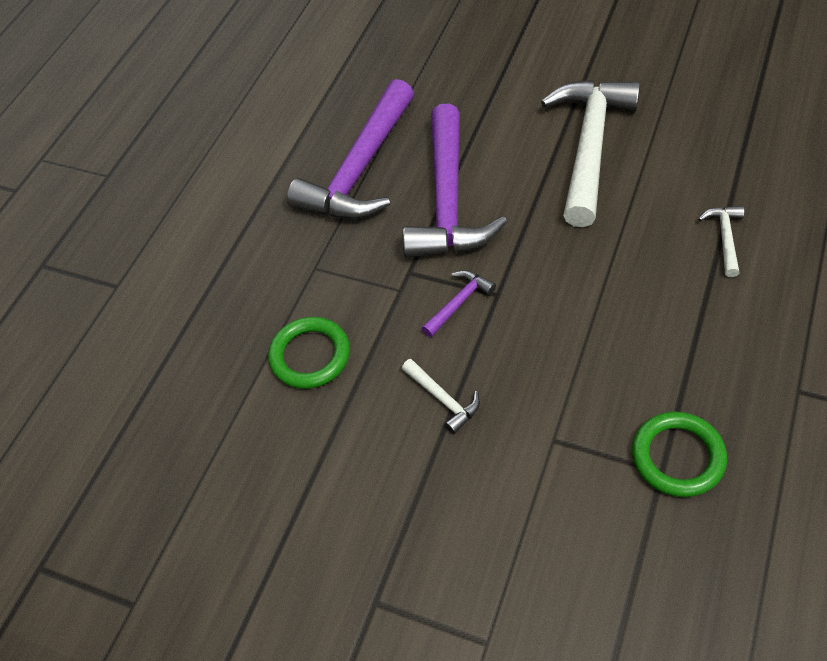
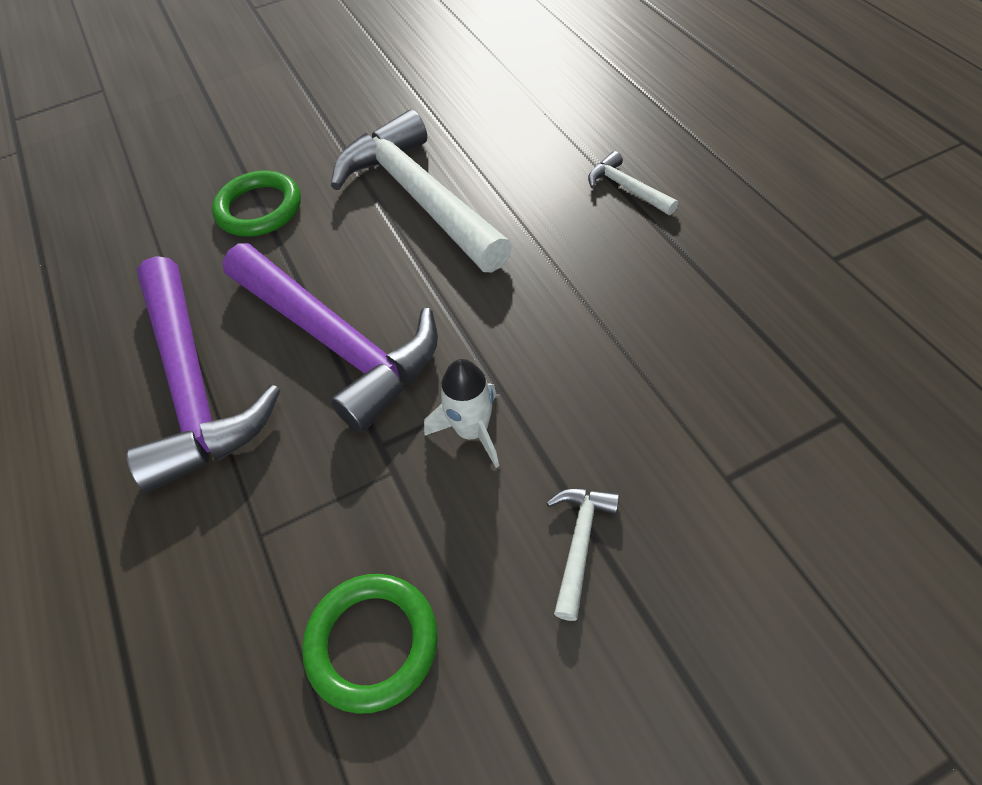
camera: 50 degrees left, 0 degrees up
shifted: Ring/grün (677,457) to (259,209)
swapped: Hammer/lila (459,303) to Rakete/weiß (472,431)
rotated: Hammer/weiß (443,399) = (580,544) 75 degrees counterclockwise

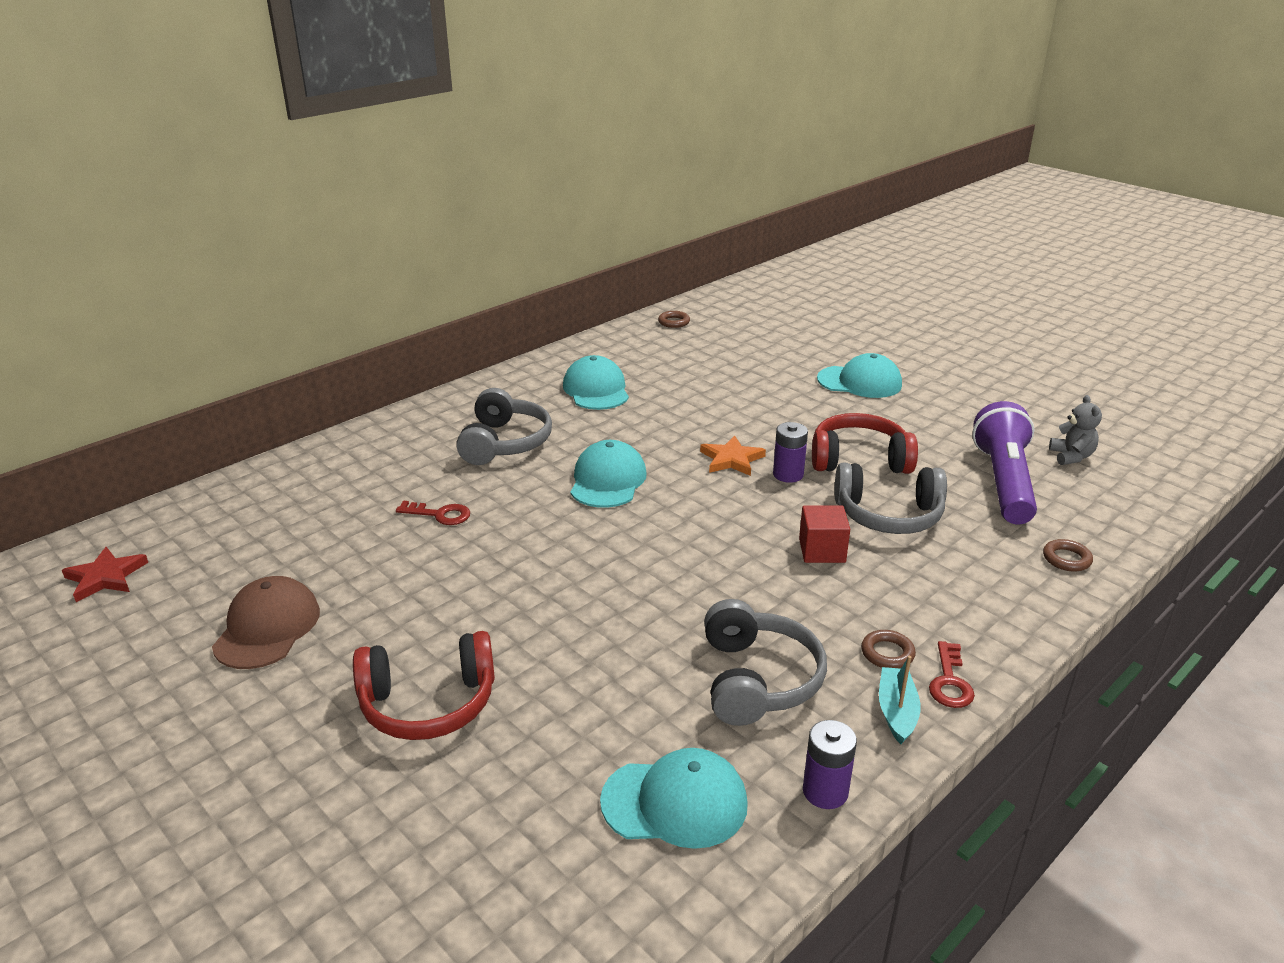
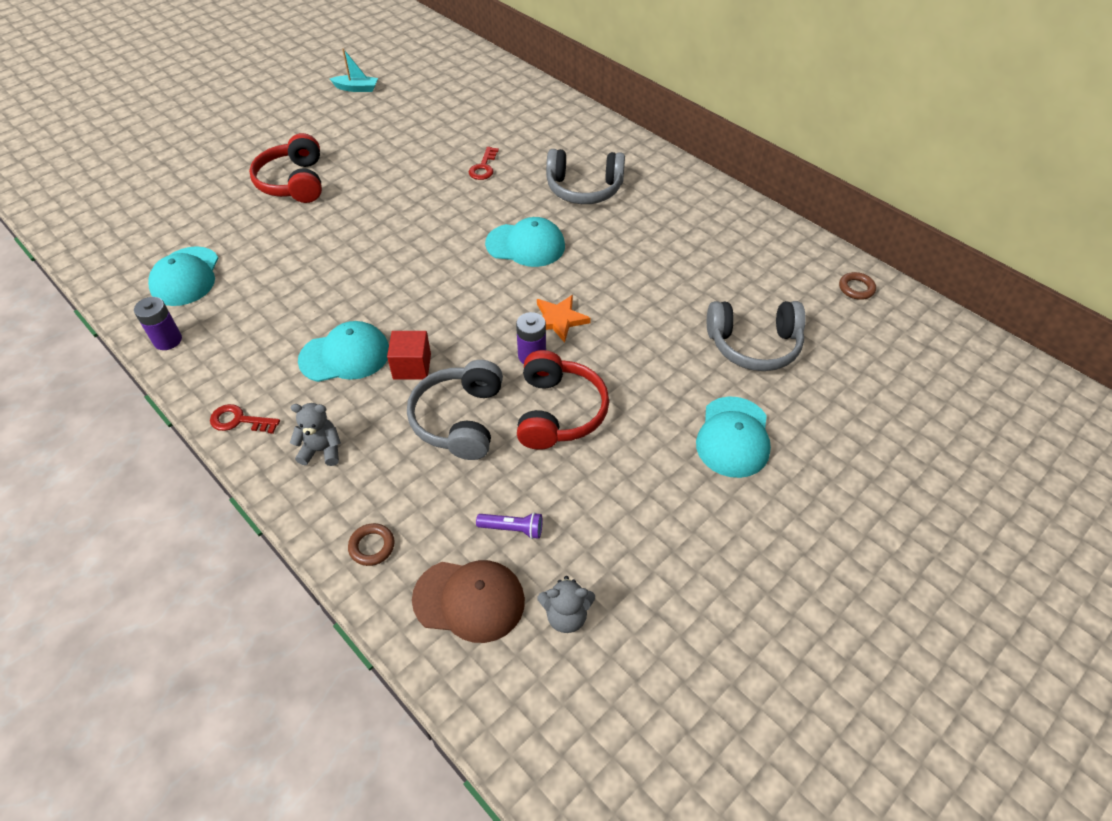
camera: 90 degrees right, 20 degrees up
gone: Stern/rot (105,577); Ring/braun (887,653)
new: Teddybär/grau (322,450)
shifted: Kappe/türkis (596,390) to (345,355); Kappe/braun (267,628) to (469,600); Kopfhörer/grau (757,680) to (754,345); Boot/türkis (897,712) to (356,88)
scaled: Taschenlampe/lila (1004,482) = (512,529) x0.40

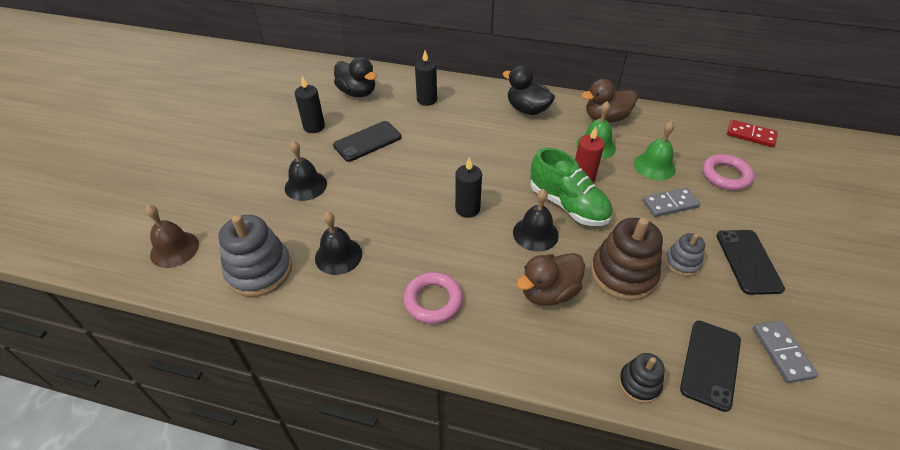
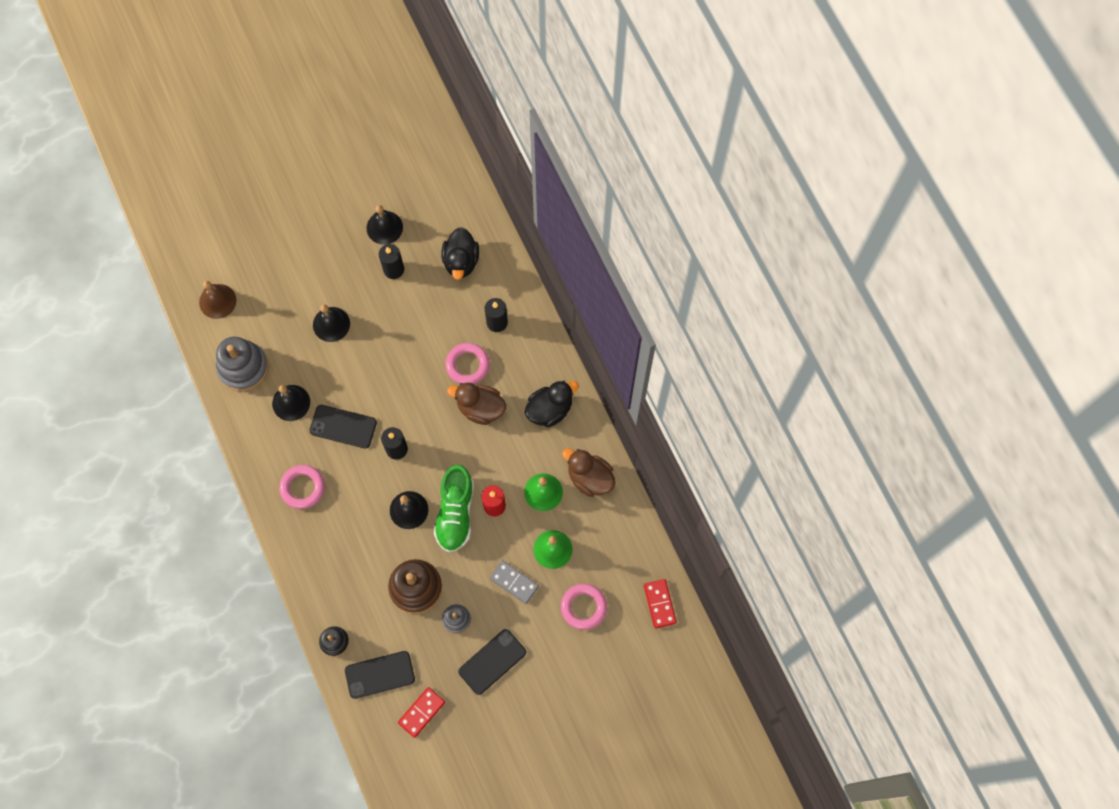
camera: 50 degrees right, 25 degrees up
new: Glocke/schwarz (384,227); Ring/rosa (467,365)
shifted: Handy/schwarz (367,141) to (343,426); Ente/braun (548,292) to (480,408)
repainted: Dominostein/grau (782,352) to Dominostein/rot (421,712)
rotated: Ente/schwarz (527,109) = (550,409) 60 degrees clockwise

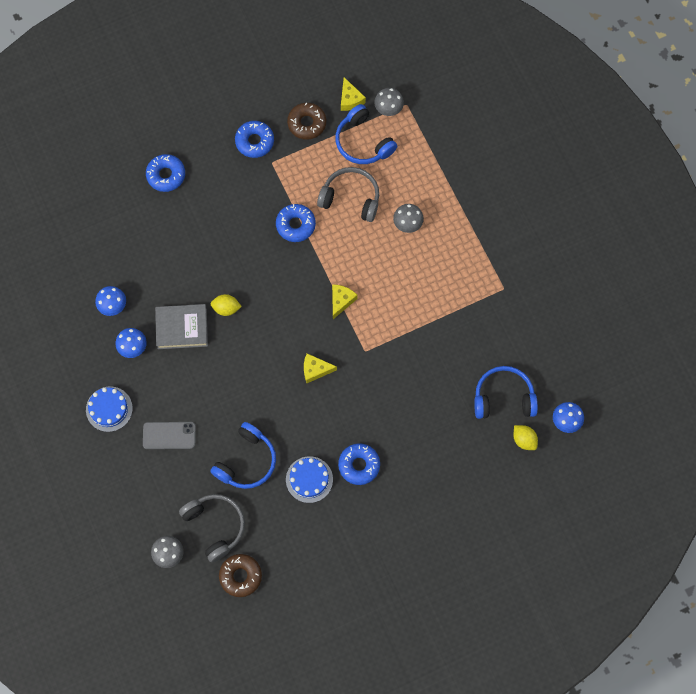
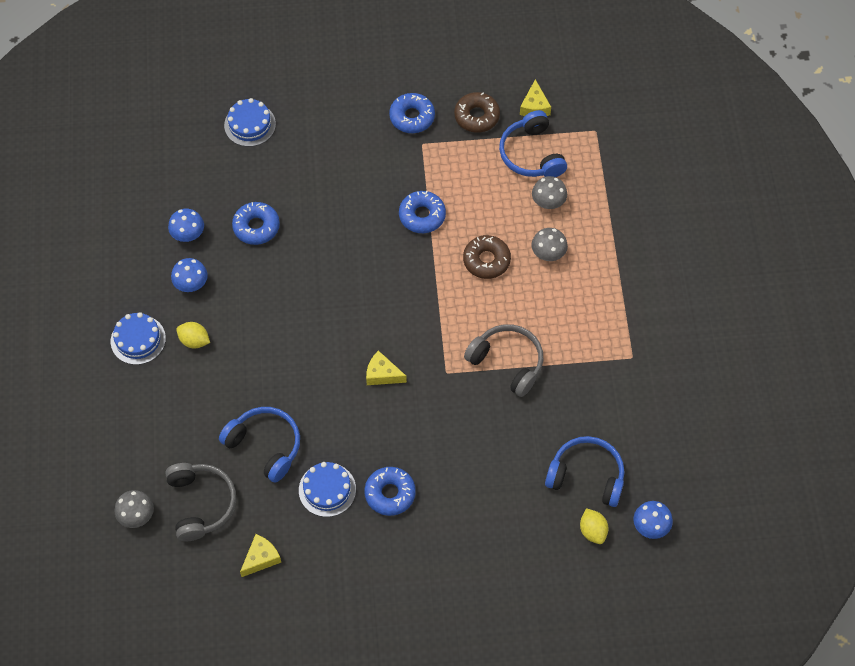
camera: 20 degrees right, 10 degrees down
gone: Buch/grau (182,328); Handy/grau (169,435)
new: Kuchen/blau (250,124)
shifted: Pilz/grau (388,109) to (548,202); Donut/blau (166,175) to (256,227); Kopfhörer/grau (350,198) to (507,362); Käse/gelb (341,301) to (261,558); Zitrone/gelb (226,308) to (194,341); Donut/braun (240,576) to (486,260)
rotated: Kopfhörer/blau (246,461) = (265,446) 105 degrees counterclockwise

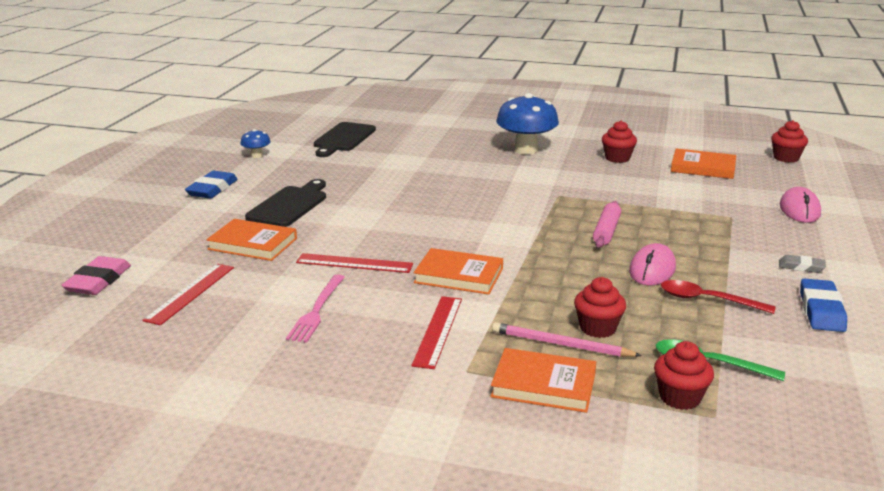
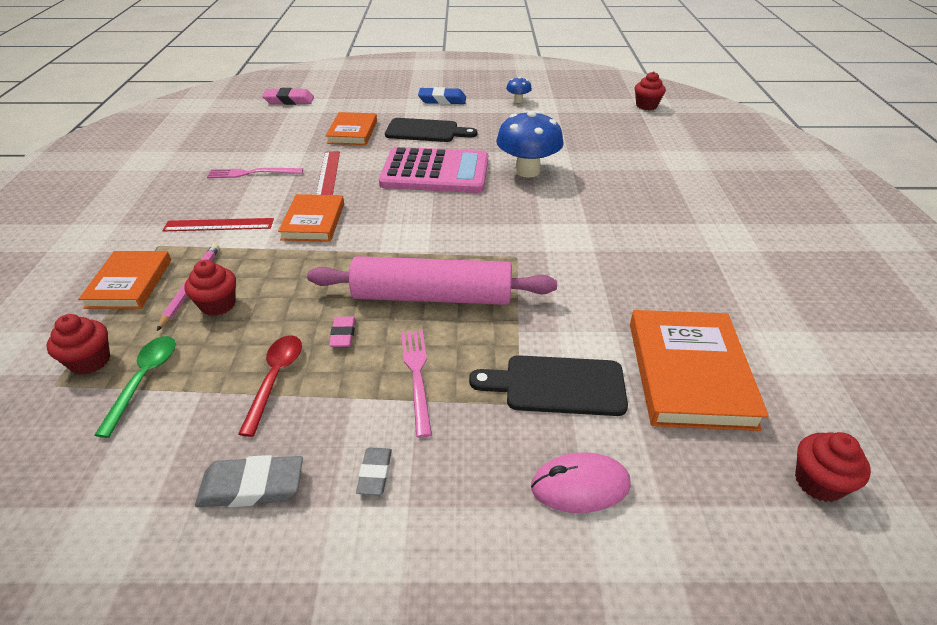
camera: 75 degrees right, 15 degrees up
gone: Lineal/rot (190,293)
new: Taschenrechner/rosa (435,172); Gabel/rosa (417,376)
shifted: Pilz/blau (526,150) to (527,171); Muffin/rot (617,158) to (646,106); Schneidebrett/schwarz (343,139) to (557,385)
swapped: Computermaus/rosa (652,270) to Radiergummi/rosa (343,334)
repainted: Radiergummi/blau (821,310) to Radiergummi/grau (252,486)
scaled: Buch/orange (703,167) = (689,373) x1.52; Nudelholz/rosa (606,231) = (432,296) x2.05

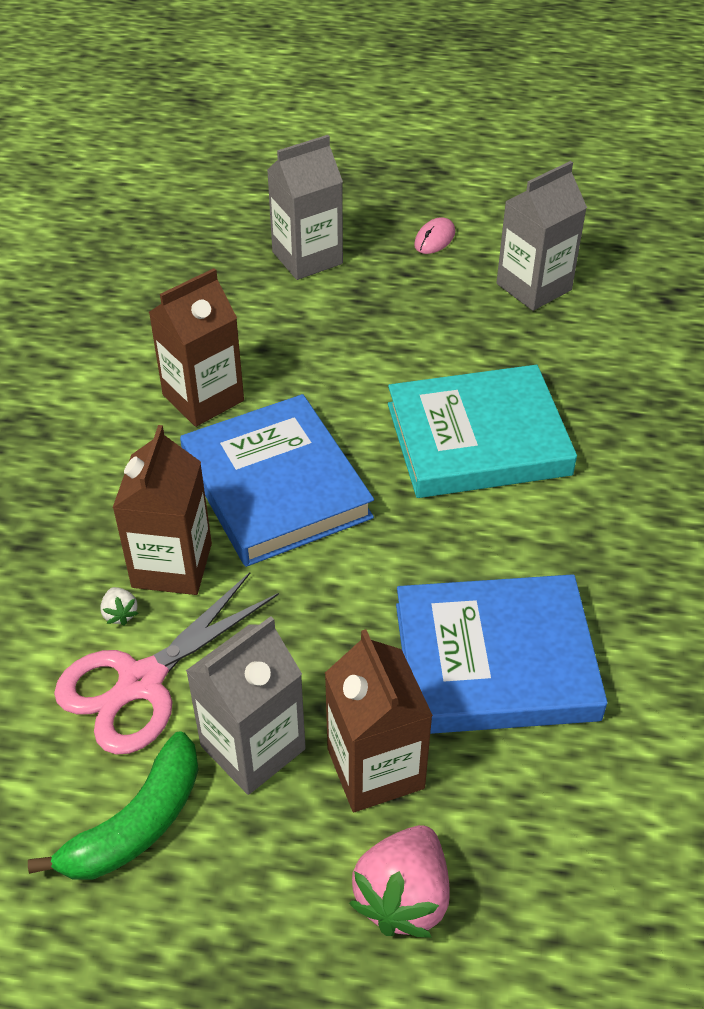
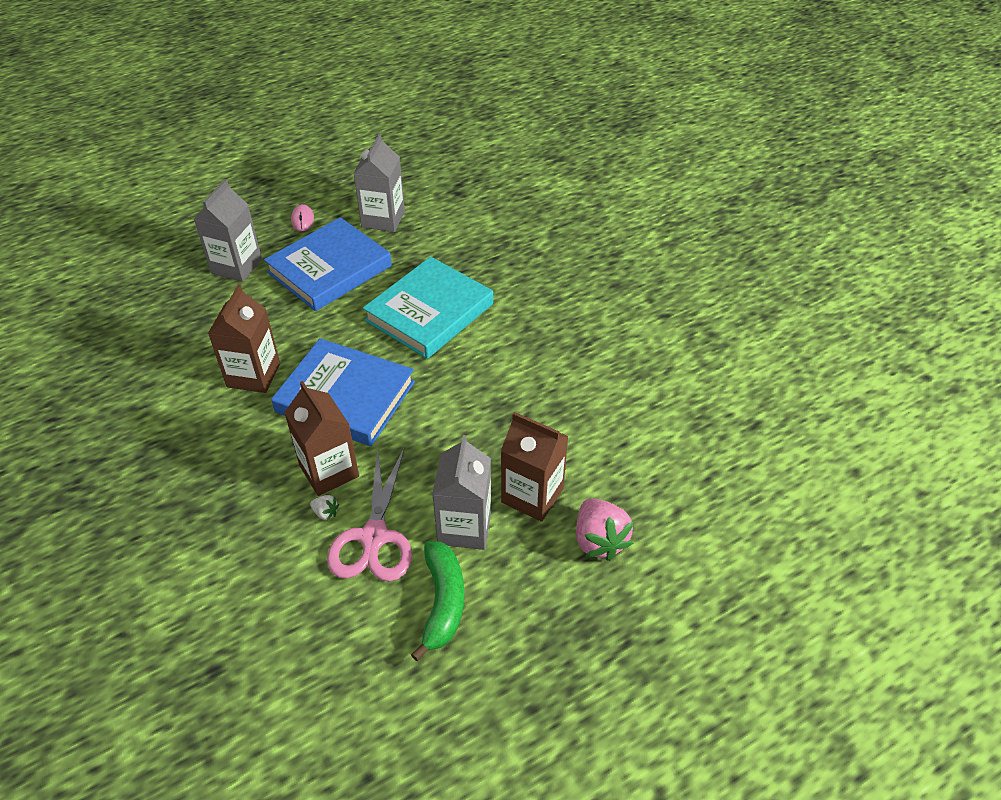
camera: 40 degrees left, 0 degrees up
shifted: Buch/blau (495,661) to (329,269)

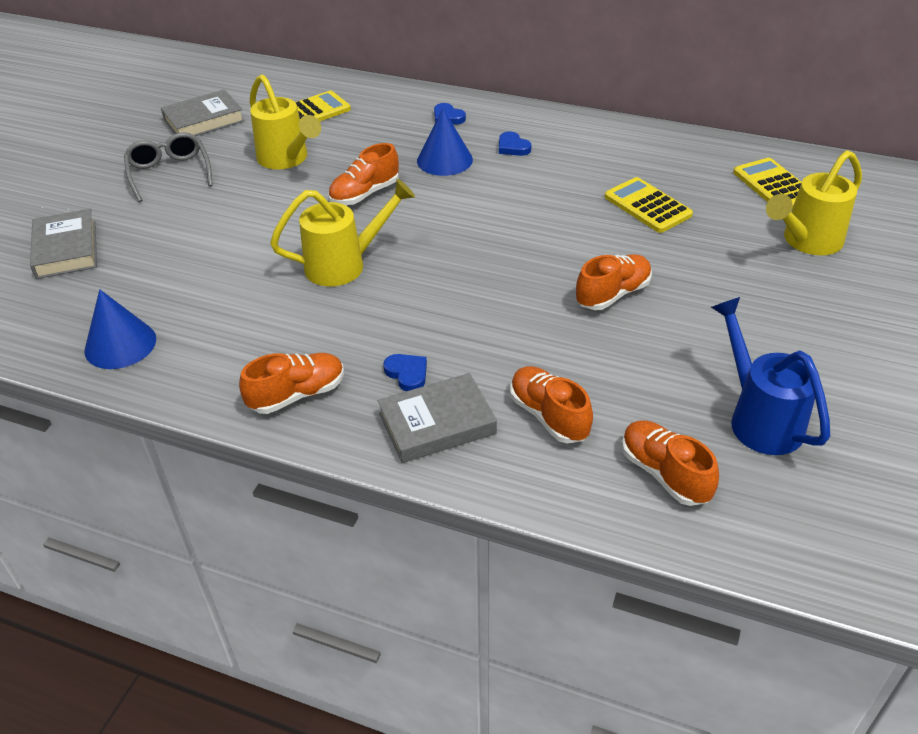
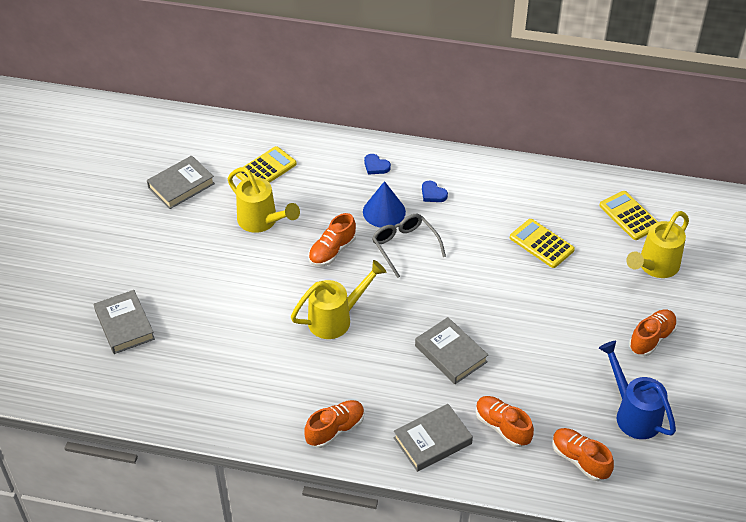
camera: 10 degrees left, 5 degrees up
gone: Kegel/blau (120,344); Herz/blau (407,374)
new: Buch/grau (450,354)
shifted: Brille/grau (169,173) to (404,246); Schuh/orange (613,294) to (651,338)

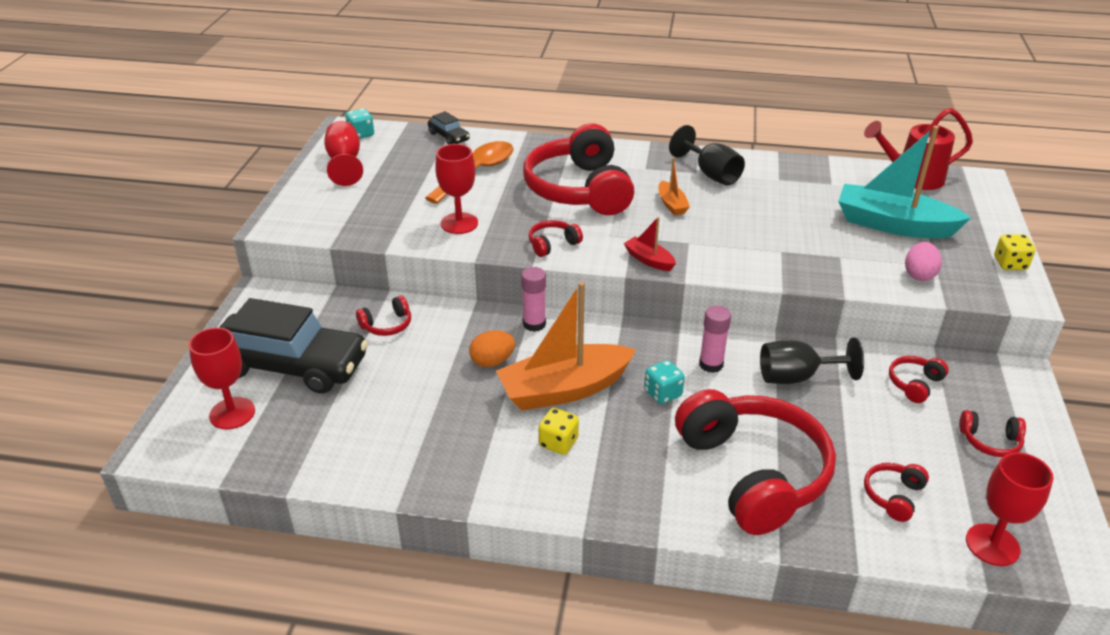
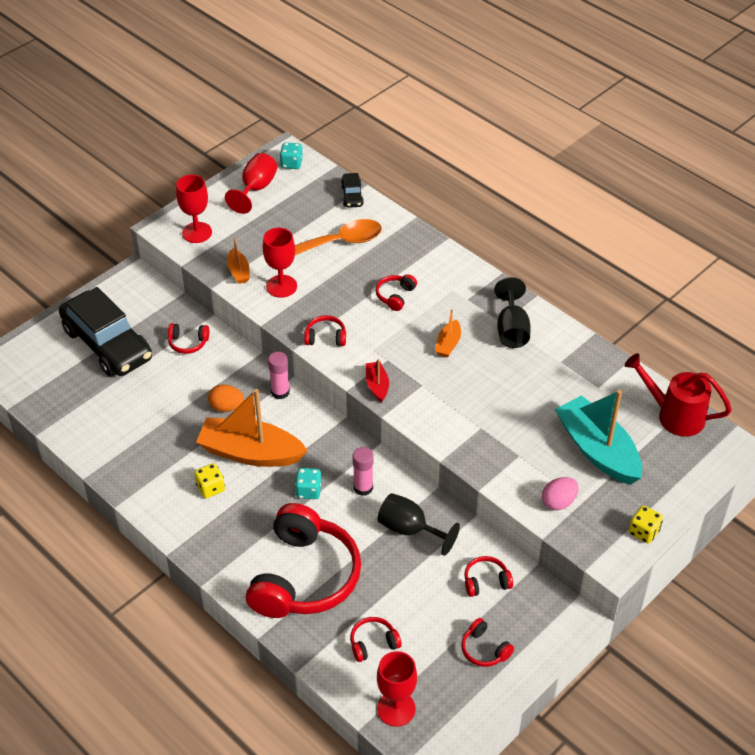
camera: 35 degrees right, 10 degrees up
new: Boot/orange (238,271)
shifted: Kelch/rot (232,413) to (197,232)
scaled: Kopfhörer/rot (579,189) = (395,296) x0.41

